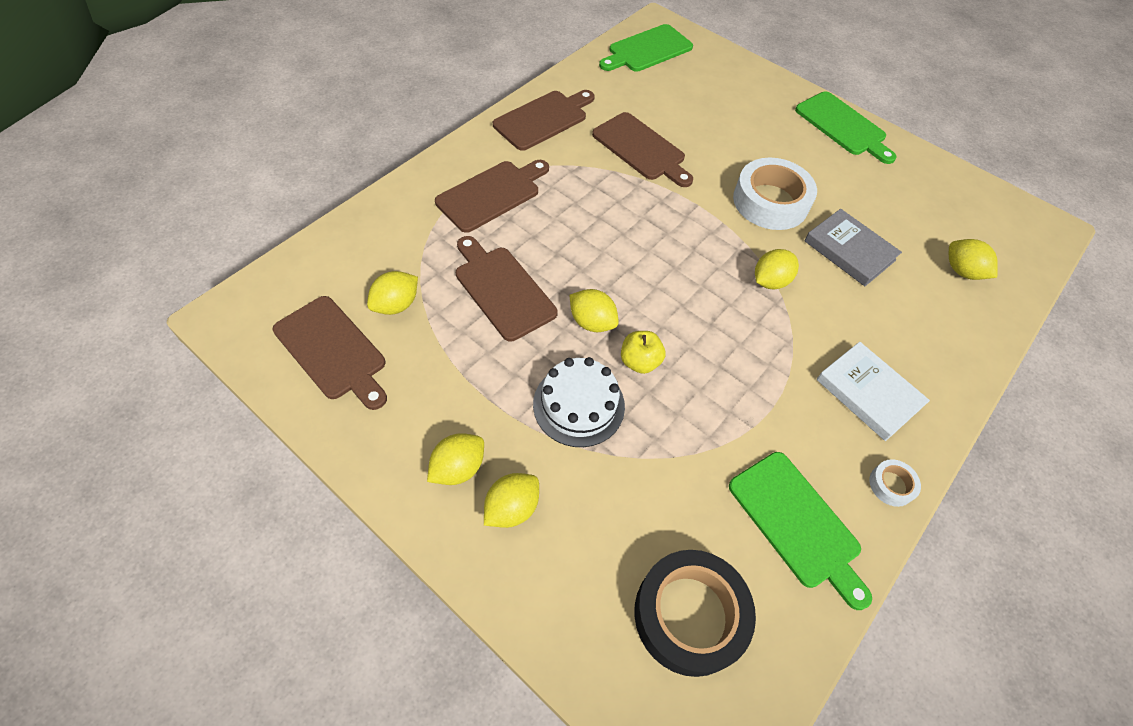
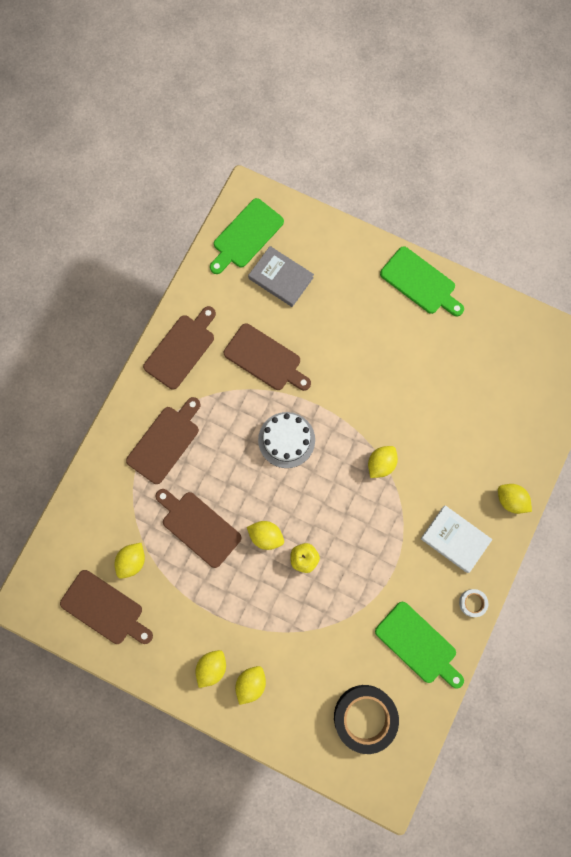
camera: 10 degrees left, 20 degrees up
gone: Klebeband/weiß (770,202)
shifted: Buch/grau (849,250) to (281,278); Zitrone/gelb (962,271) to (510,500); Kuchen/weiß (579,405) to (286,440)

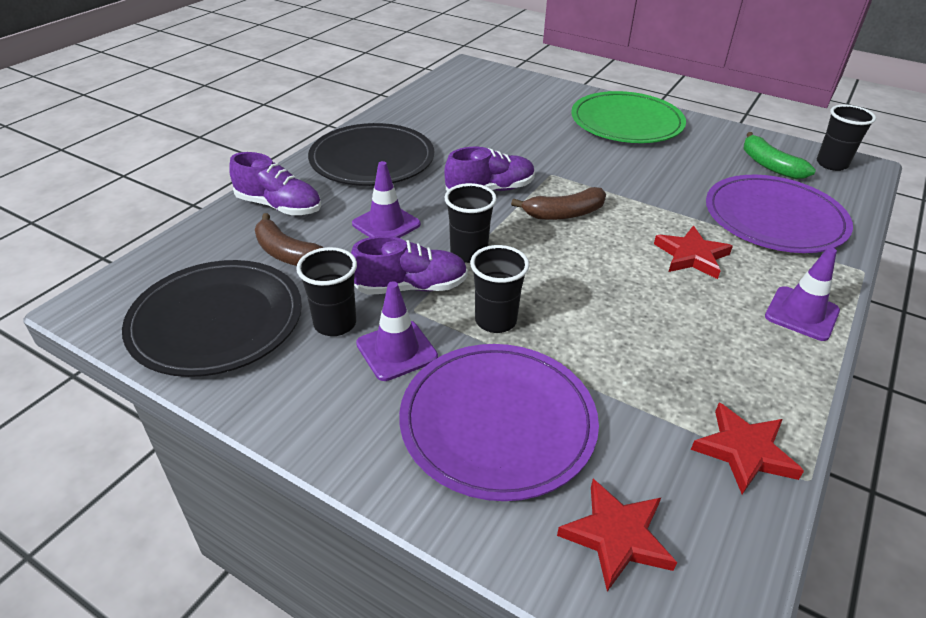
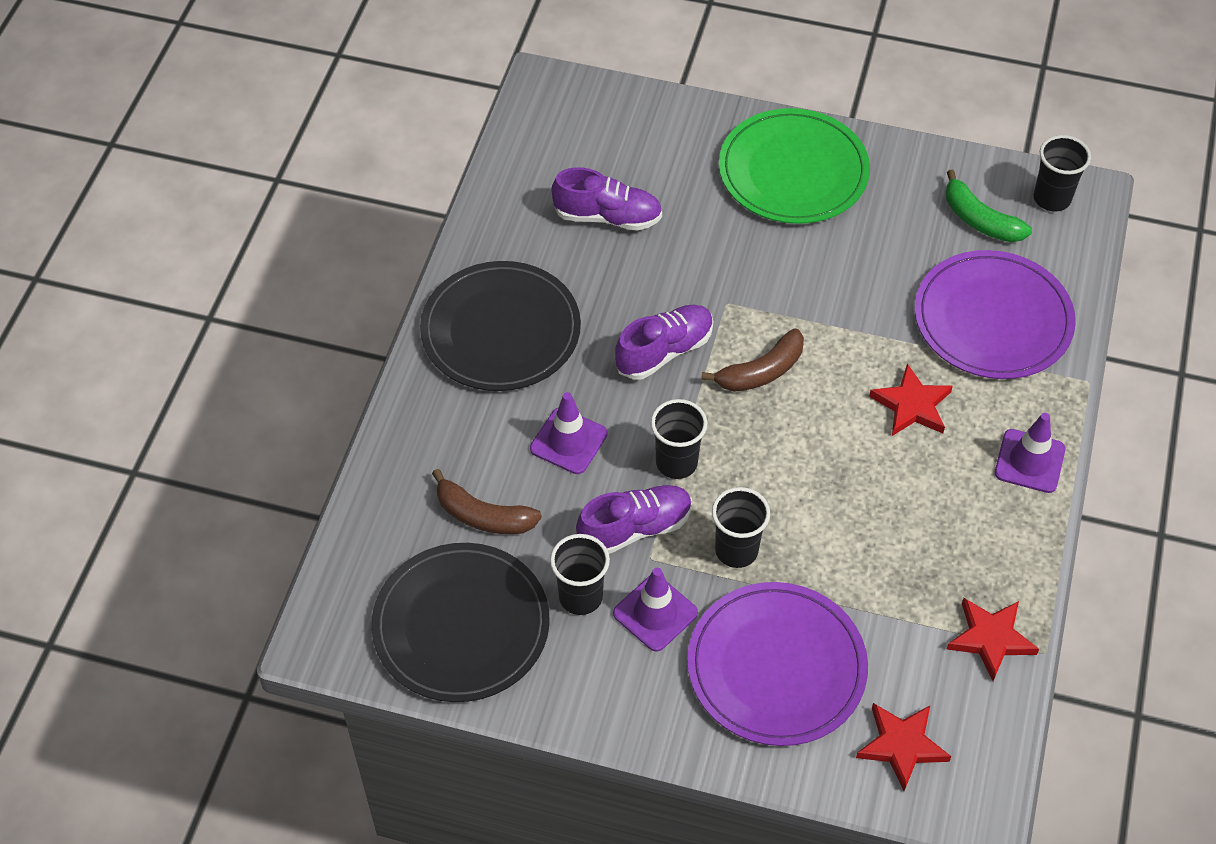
camera: 15 degrees left, 15 degrees up
shifted: Schuh/lila (279,206) to (608,217)

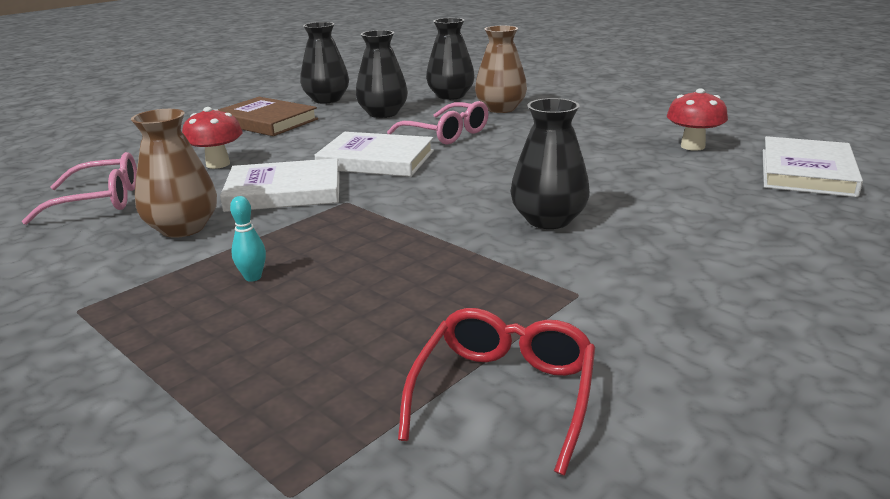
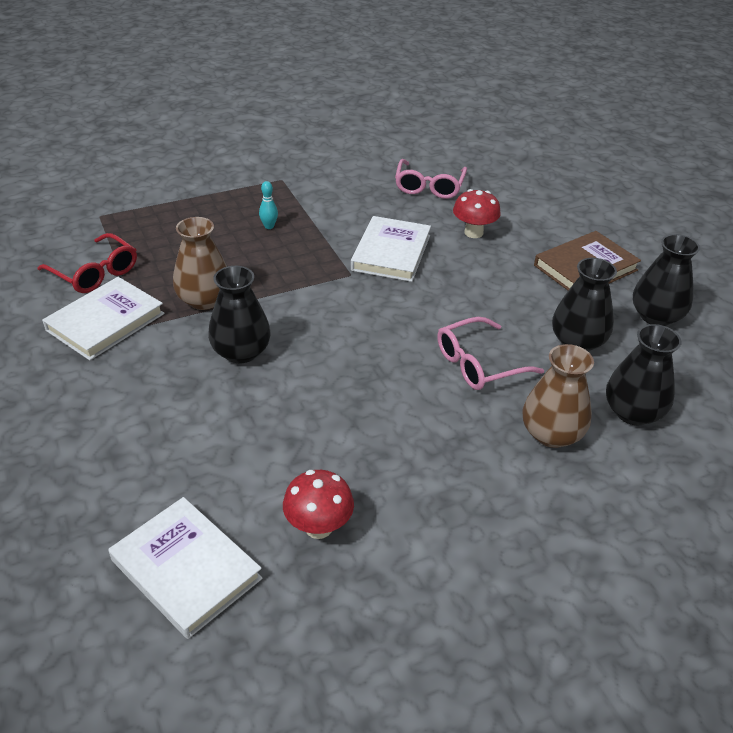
camera: 110 degrees right, 15 degrees up
shifted: Vase/braun (183,228) to (204,300); Buch/weiß (376,160) to (105,322)

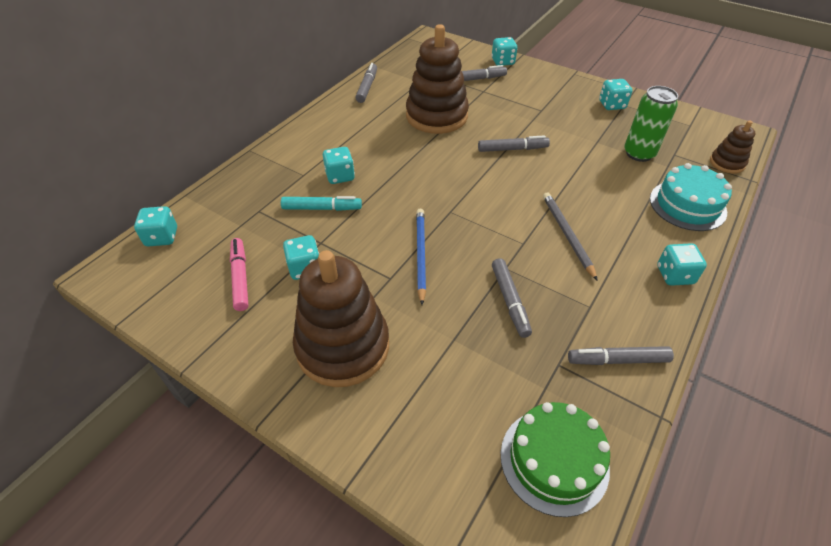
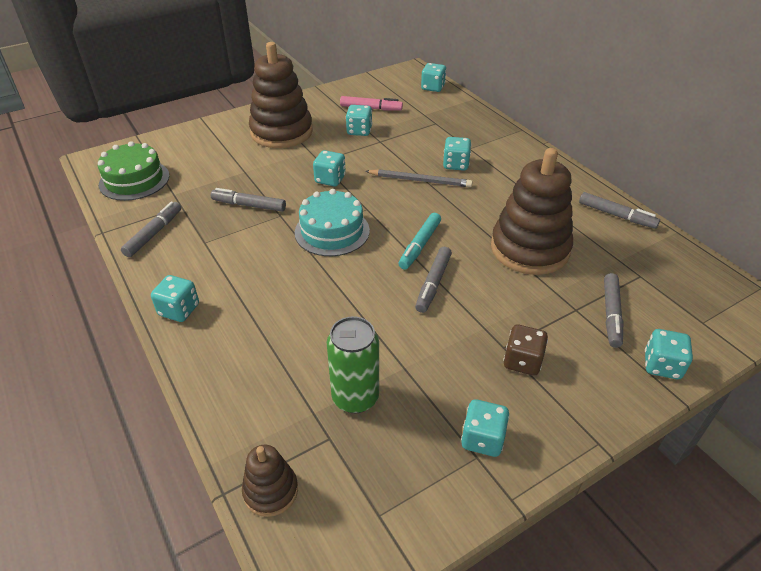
camera: 115 degrees right, 5 degrees down
new: Spielwürfel/braun (522,361)
shifted: Kuchen/türkis (687,205) to (332,231); Bleistift/grau (567,235) to (420,180); Filzstift/türkis (322,208) to (420,245)
swapped: Bleistift/blau (420,255) to Spielwürfel/türkis (330,179)

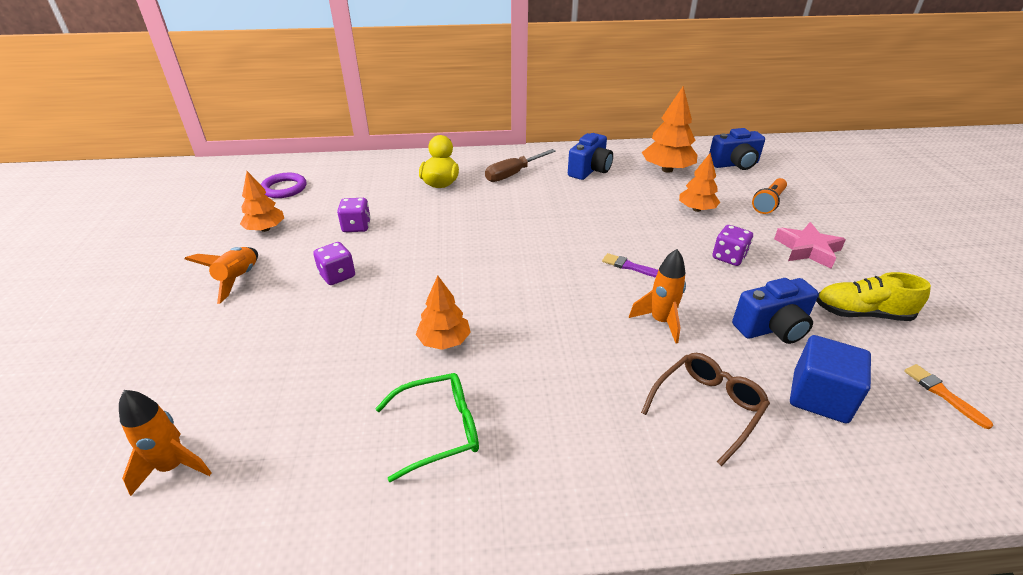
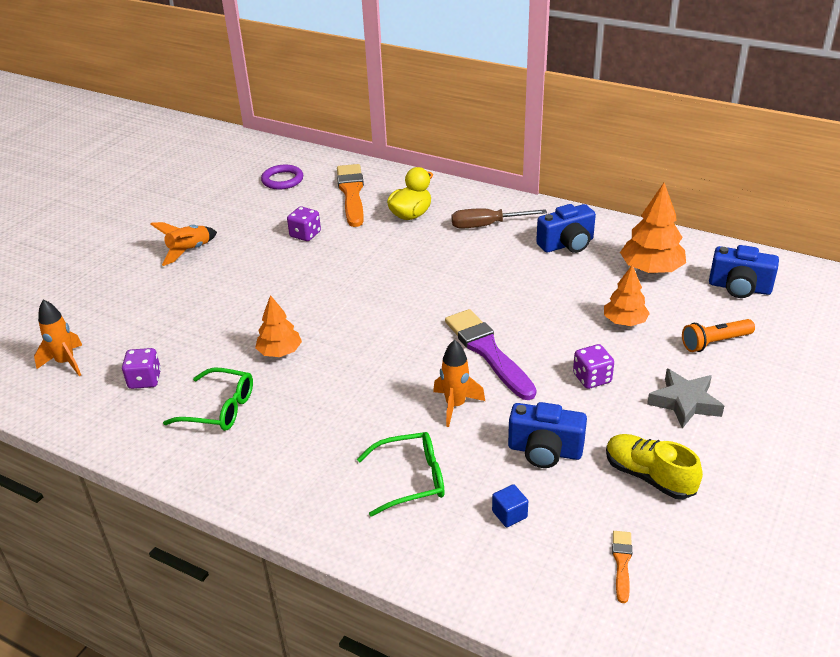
camera: 35 degrees right, 0 degrees up
gone: Baum/orange (265,229)
new: Pinsel/orange (351,193)
shifted: Spielwürfel/lila (337,275) to (145,380)
repainted: Stern/rosa (807,250) to Stern/grau (684,402); Brille/braun (707,408) to Brille/grün (410,479)
scaled: Pinsel/lila (631,267) = (488,352) x2.17; Kubus/blau (819,397) = (509,514) x0.52

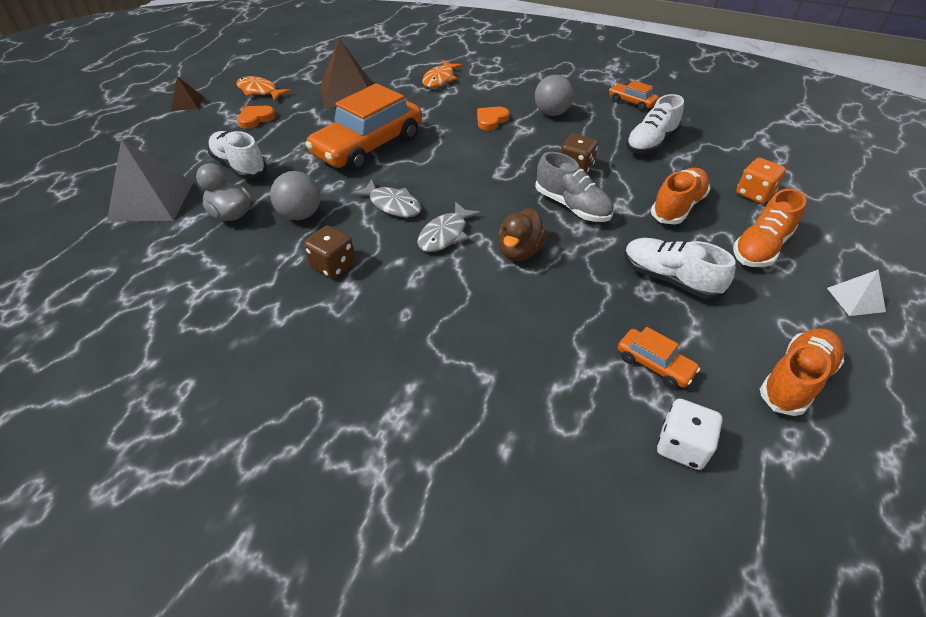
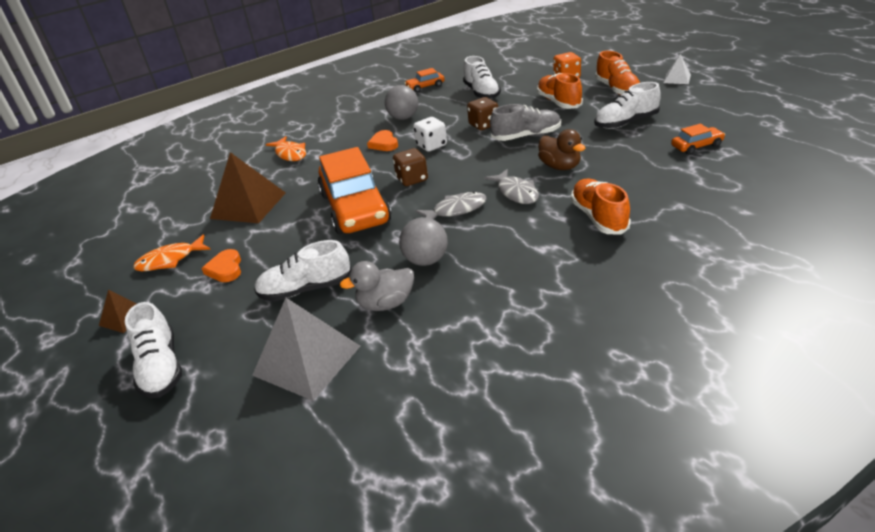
camera: 55 degrees left, 10 degrees down
new: Schuh/weiß (161,367)
shifted: Spielwürfel/braun (333,265) to (412,179); Schuh/orange (795,380) to (599,217); Spielwürfel/weiß (682,446) to (431,145)

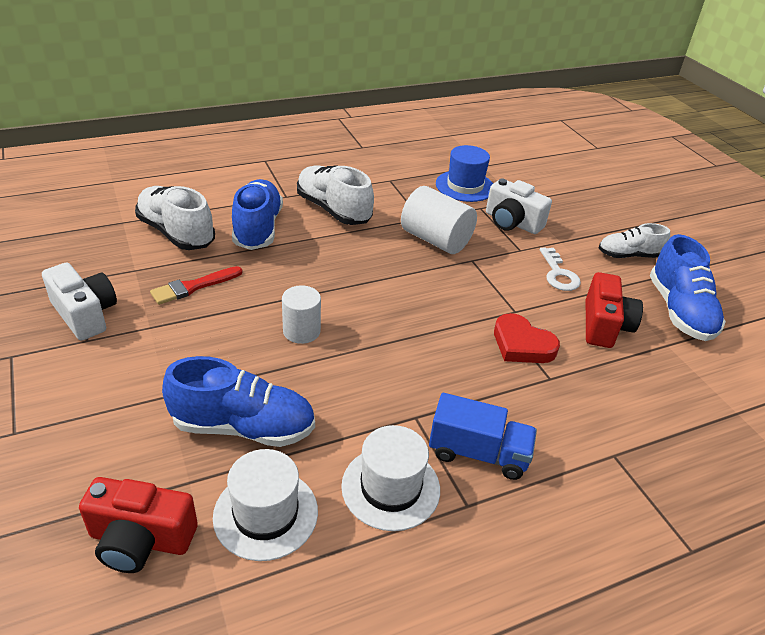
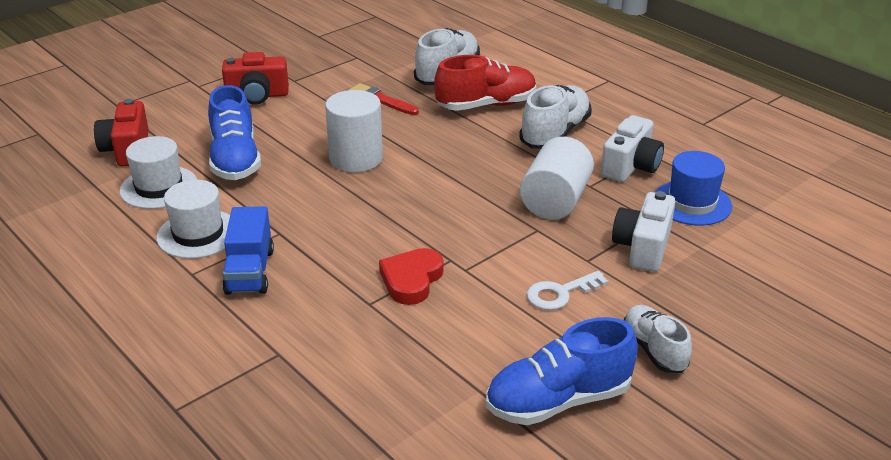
camera: 75 degrees right, 5 degrees down
shifted: Kamera/weiß (85,314) to (630,166); Kamera/rot (604,325) to (257,95)
repainted: Schuh/blau (258,228) to Schuh/rot (486,105)
scaled: Vollzylinder/weiß (301,331) = (356,158) x1.57

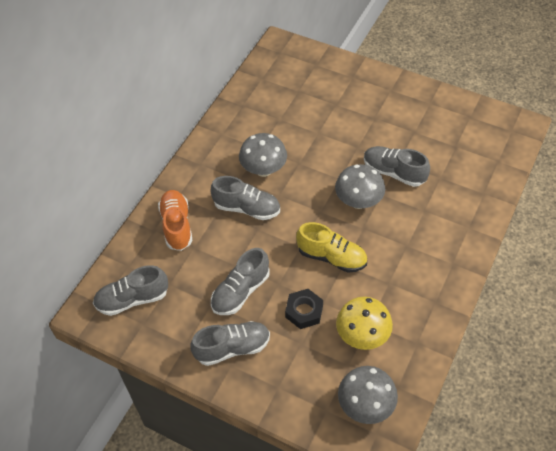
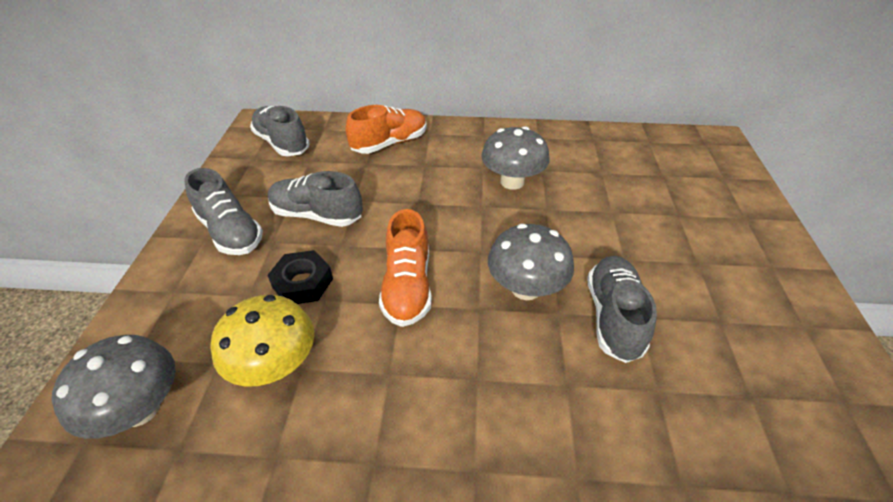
camera: 65 degrees right, 10 degrees down
gone: Schuh/grau (247,208)
repainted: Schuh/gelb (332,257) to Schuh/orange (407,286)

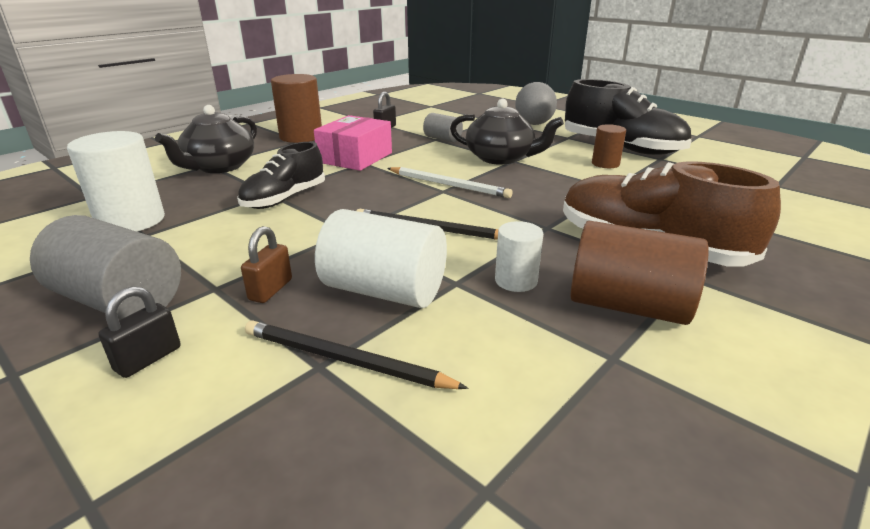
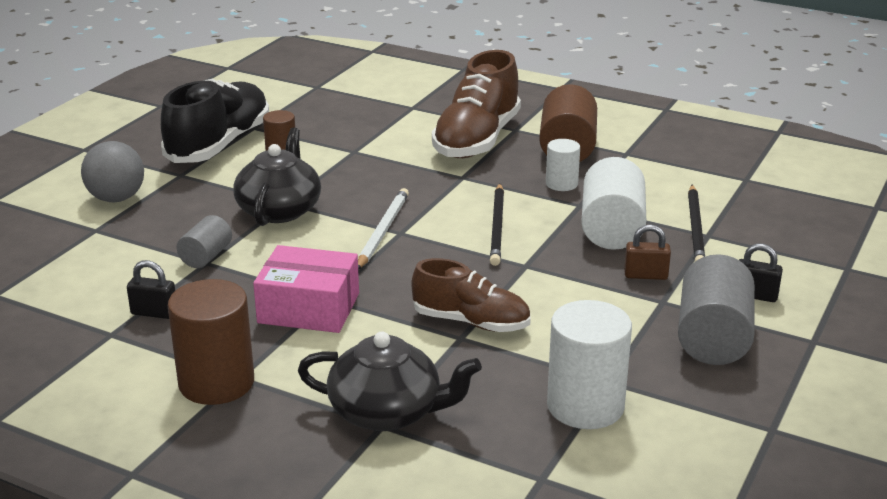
camera: 105 degrees left, 0 degrees up
repainted: Schuh/schwarz (284,199) to Schuh/braun (471,322)

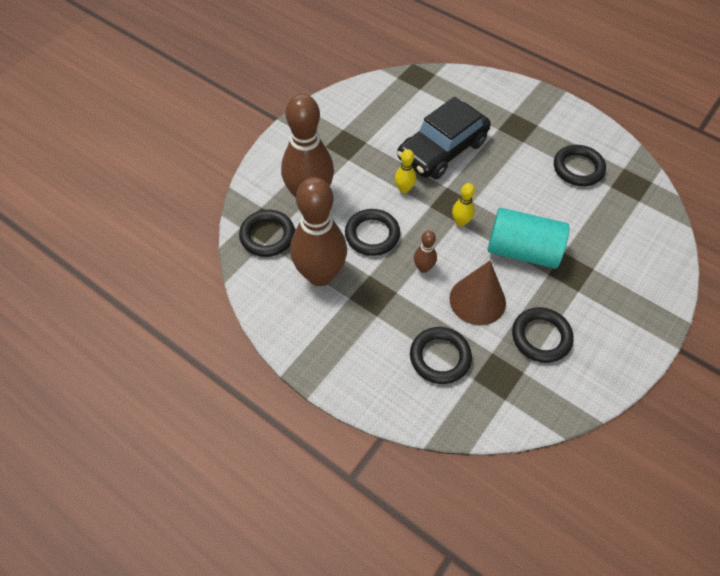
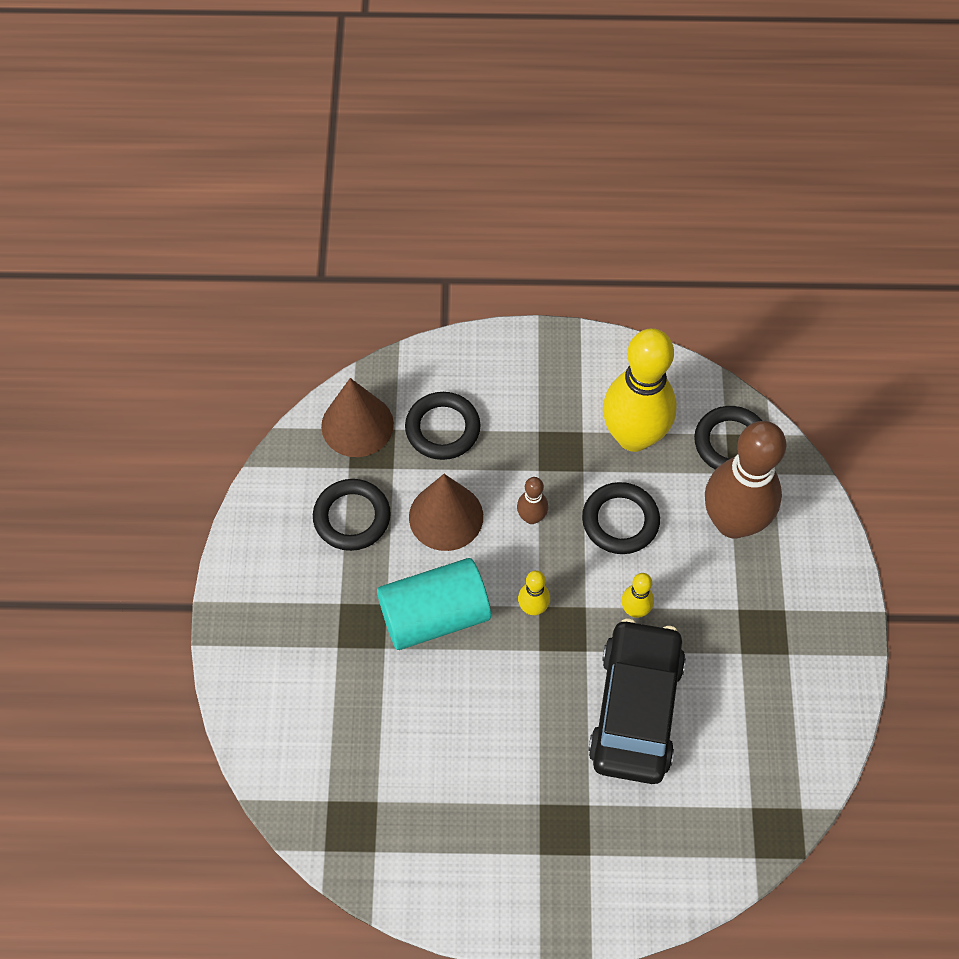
camera: 145 degrees right, 5 degrees up
gone: Ring/schwarz (578,168)
new: Kegel/braun (357,425)
repainted: Bowlingkegel/braun (320,275) to Bowlingkegel/gelb (633,436)

